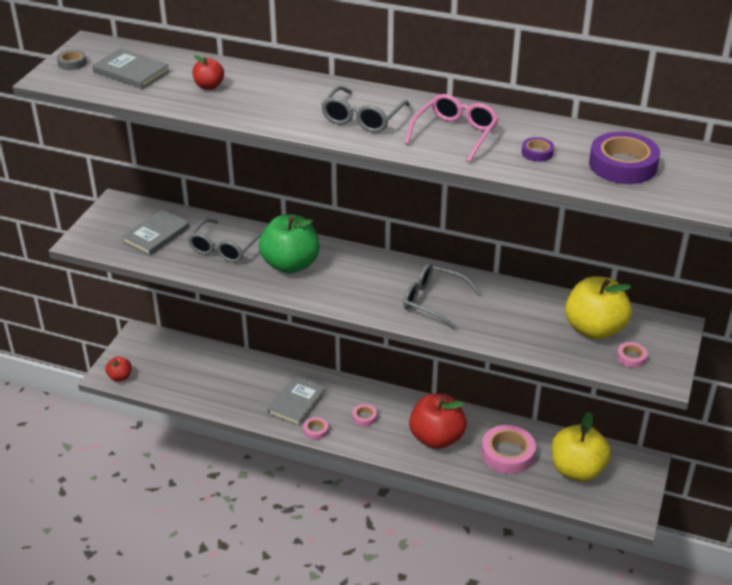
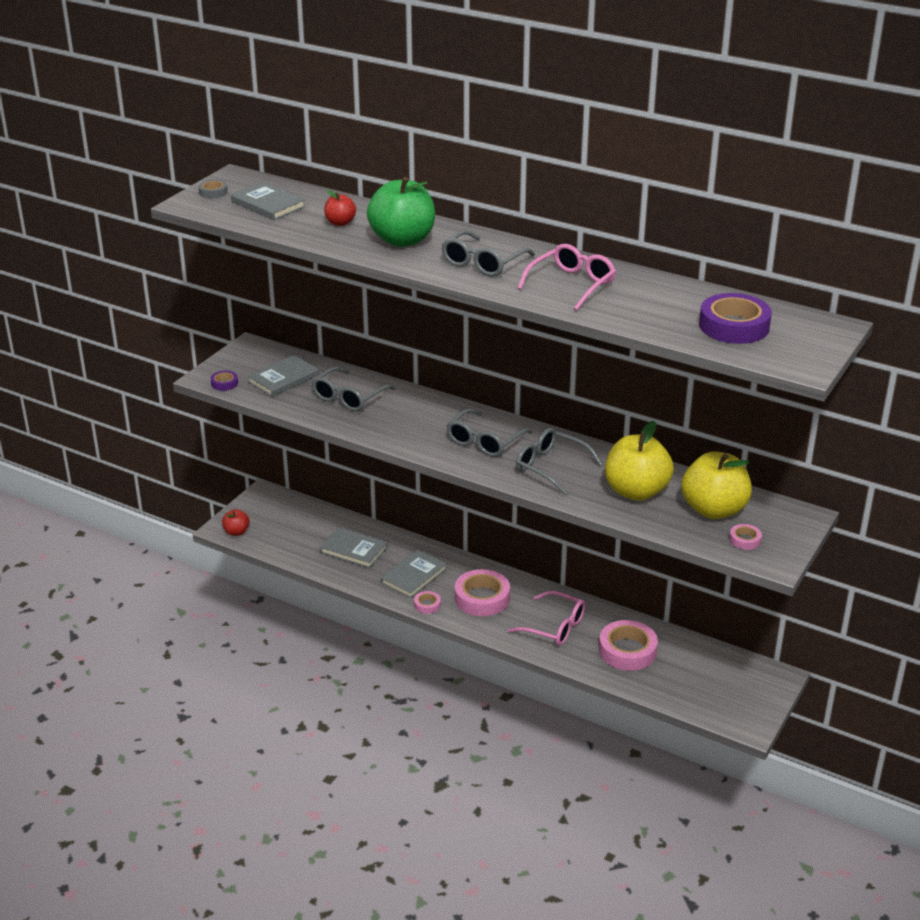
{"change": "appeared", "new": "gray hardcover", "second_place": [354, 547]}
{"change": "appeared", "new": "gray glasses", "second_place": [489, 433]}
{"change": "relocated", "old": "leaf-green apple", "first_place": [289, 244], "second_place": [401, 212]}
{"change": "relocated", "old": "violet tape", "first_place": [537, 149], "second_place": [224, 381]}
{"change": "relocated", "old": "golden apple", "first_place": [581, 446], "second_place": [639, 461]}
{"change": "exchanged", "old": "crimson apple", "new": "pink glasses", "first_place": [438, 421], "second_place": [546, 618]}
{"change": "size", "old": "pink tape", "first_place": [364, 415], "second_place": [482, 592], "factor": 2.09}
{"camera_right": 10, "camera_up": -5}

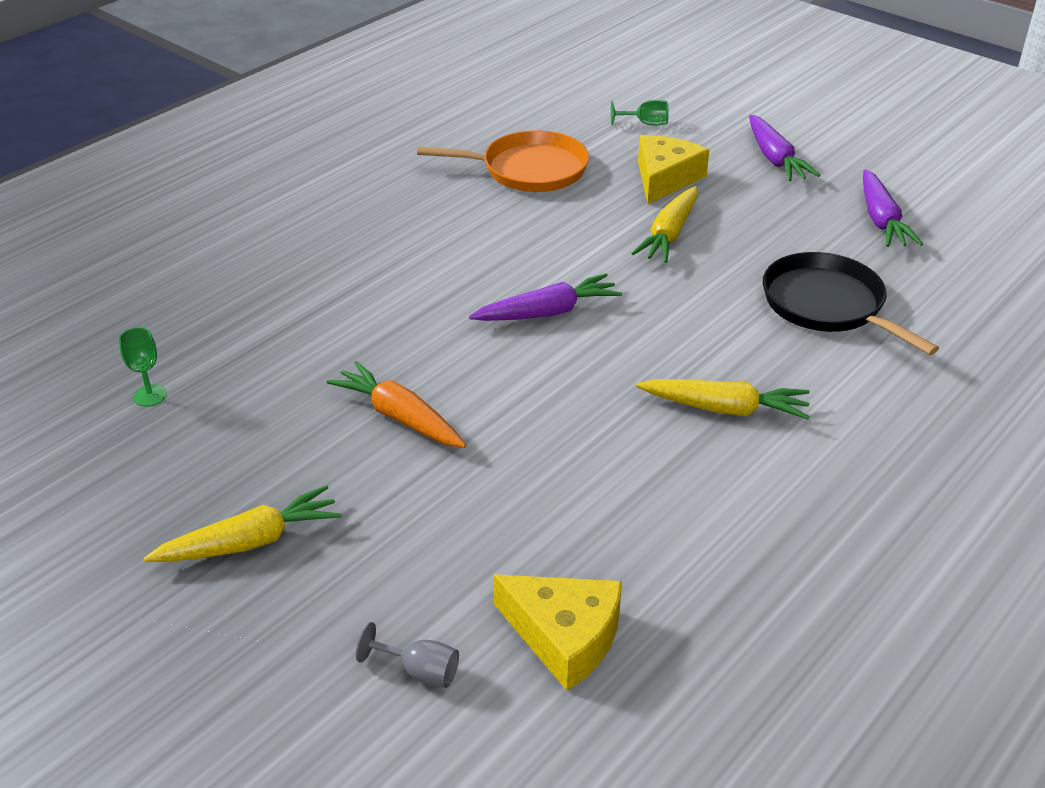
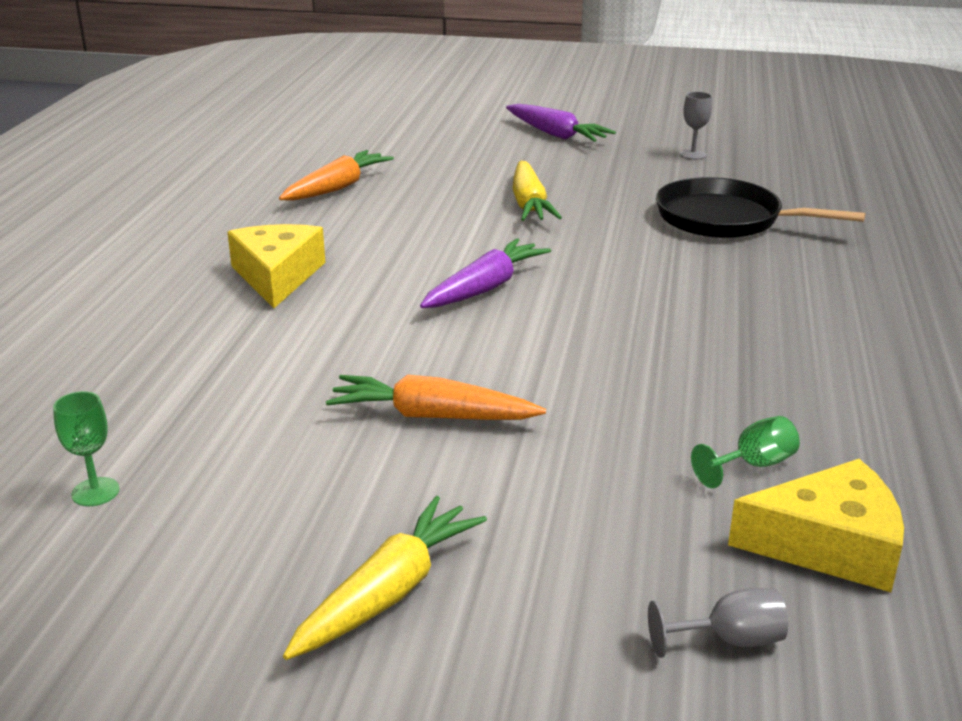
{"change": "missing", "old": "golden root vegetable", "first_place": [723, 399]}
{"change": "relocated", "old": "leaf-green wine glass", "first_place": [640, 113], "second_place": [745, 452]}
{"change": "relocated", "old": "golden cheese wedge", "first_place": [673, 170], "second_place": [276, 266]}
{"change": "exchanged", "old": "orange-coloured pan", "new": "orange-coloured root vegetable", "first_place": [503, 161], "second_place": [336, 175]}
{"change": "exchanged", "old": "violet root vegetable", "new": "gray wine glass", "first_place": [893, 208], "second_place": [696, 126]}
{"camera_right": -30, "camera_up": -10}

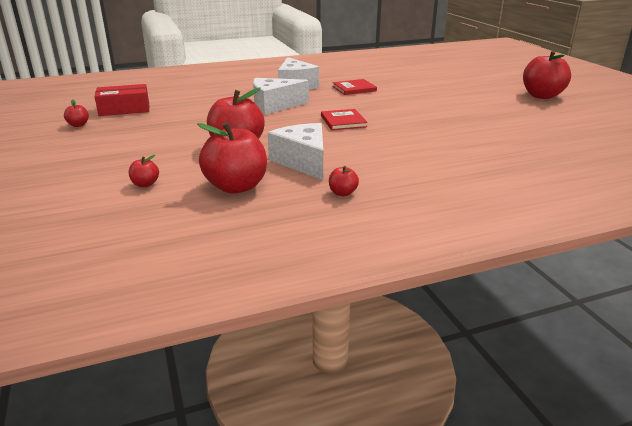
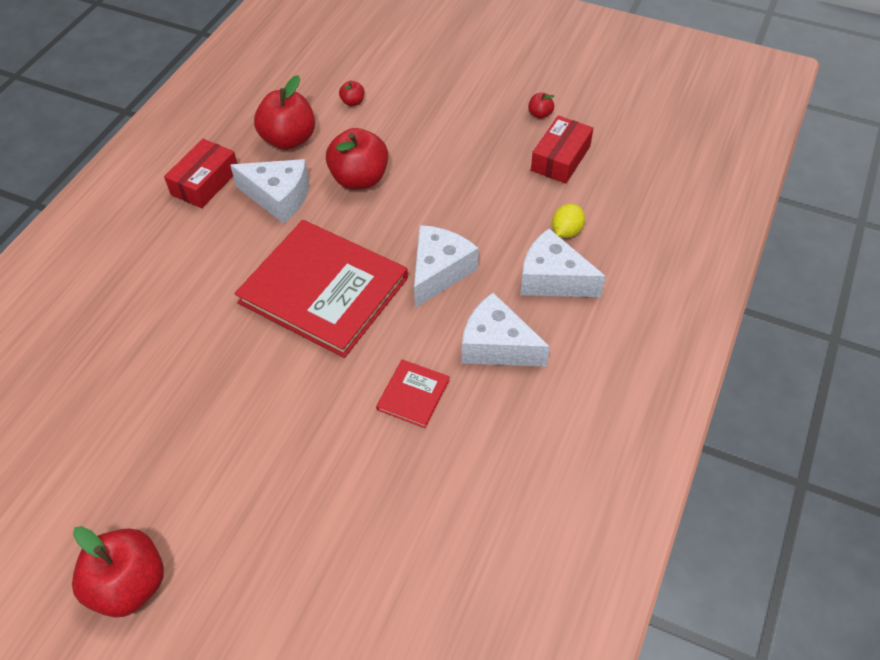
{"change": "appeared", "new": "snow-white cheese wedge", "second_place": [563, 262]}
{"change": "appeared", "new": "golden toy lemon", "second_place": [568, 221]}
{"change": "exchanged", "old": "crimson apple", "new": "crimson box", "first_place": [344, 181], "second_place": [200, 173]}
{"change": "size", "old": "crimson hardcover", "first_place": [344, 119], "second_place": [321, 289], "factor": 2.33}
{"camera_right": 135, "camera_up": 25}

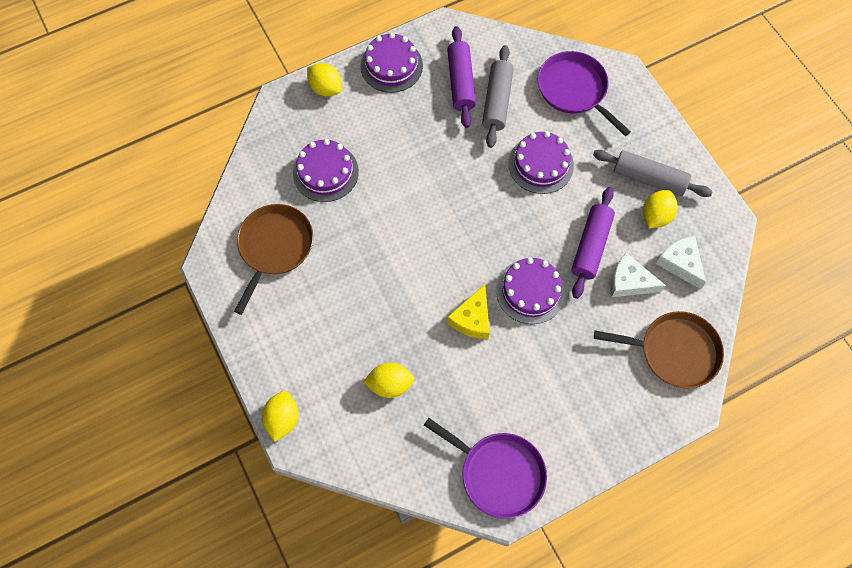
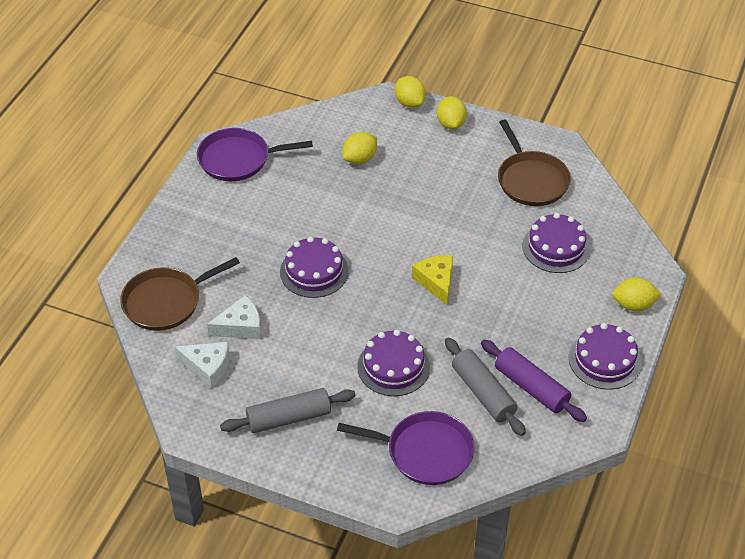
{"change": "missing", "old": "violet pastry roller", "first_place": [593, 243]}
{"change": "relocated", "old": "golden cheese wedge", "first_place": [468, 311], "second_place": [432, 280]}
{"change": "relocated", "old": "golden toy lemon", "first_place": [660, 209], "second_place": [452, 112]}
{"camera_right": 140, "camera_up": -20}

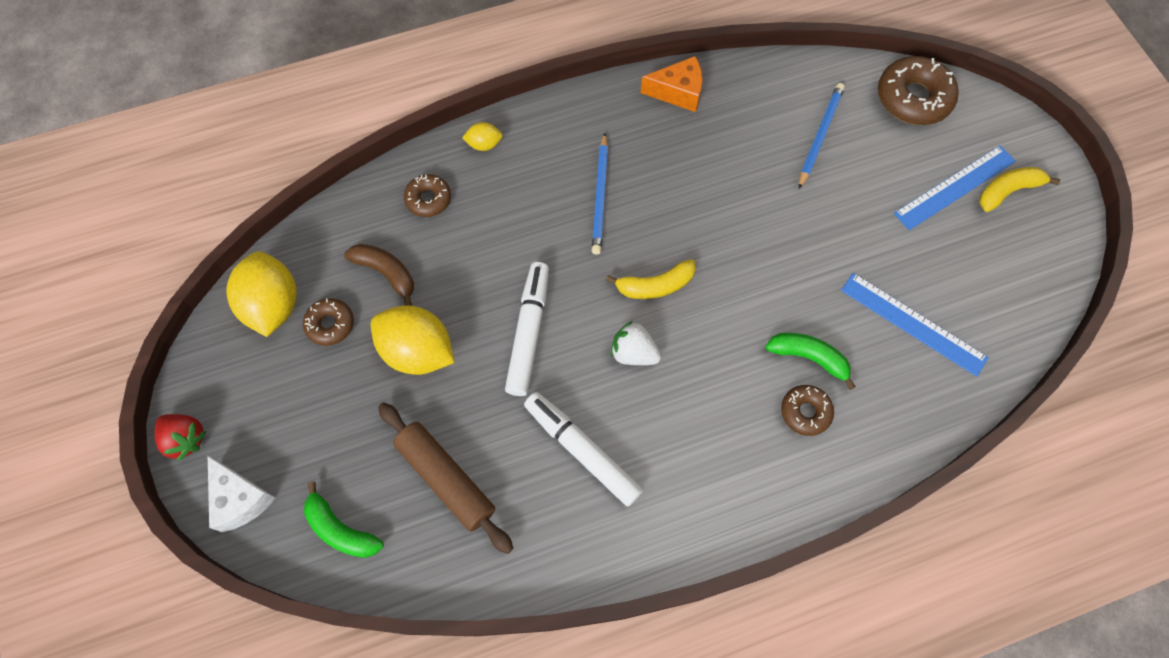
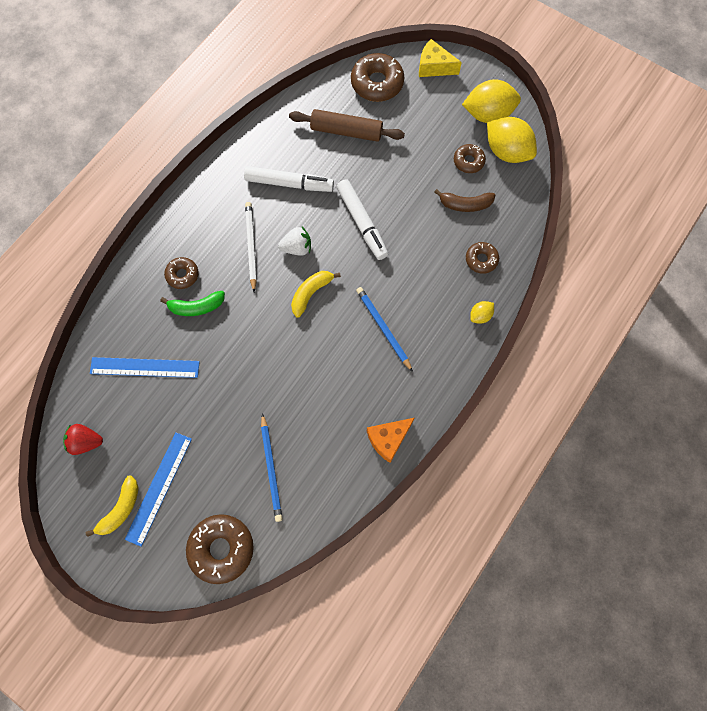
{"change": "appeared", "new": "snow-white wooden pencil", "second_place": [251, 247]}
{"change": "relocated", "old": "crimson berry", "first_place": [181, 437], "second_place": [83, 439]}
{"change": "relocated", "old": "golden toy lemon", "first_place": [413, 340], "second_place": [491, 101]}
{"change": "exchanged", "old": "leaf-green banana", "new": "brown glazed donut", "first_place": [344, 520], "second_place": [377, 77]}
{"change": "colour", "old": "snow-white cheese wedge", "new": "golden cheese wedge", "first_place": [242, 494], "second_place": [440, 58]}
{"camera_right": 145, "camera_up": 5}

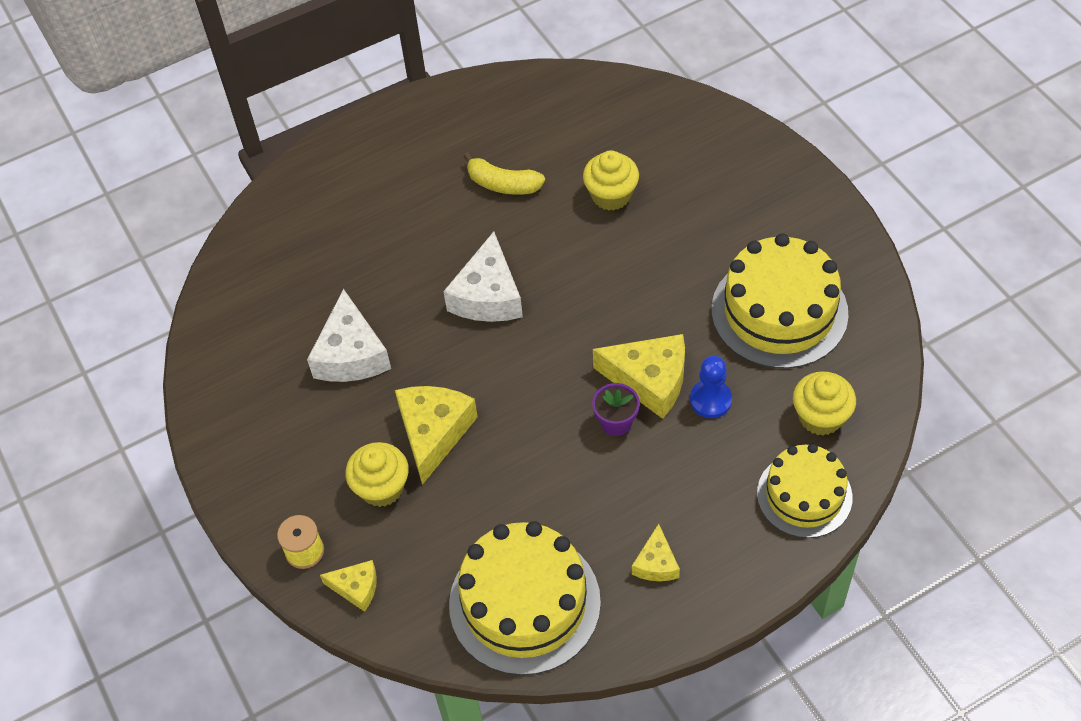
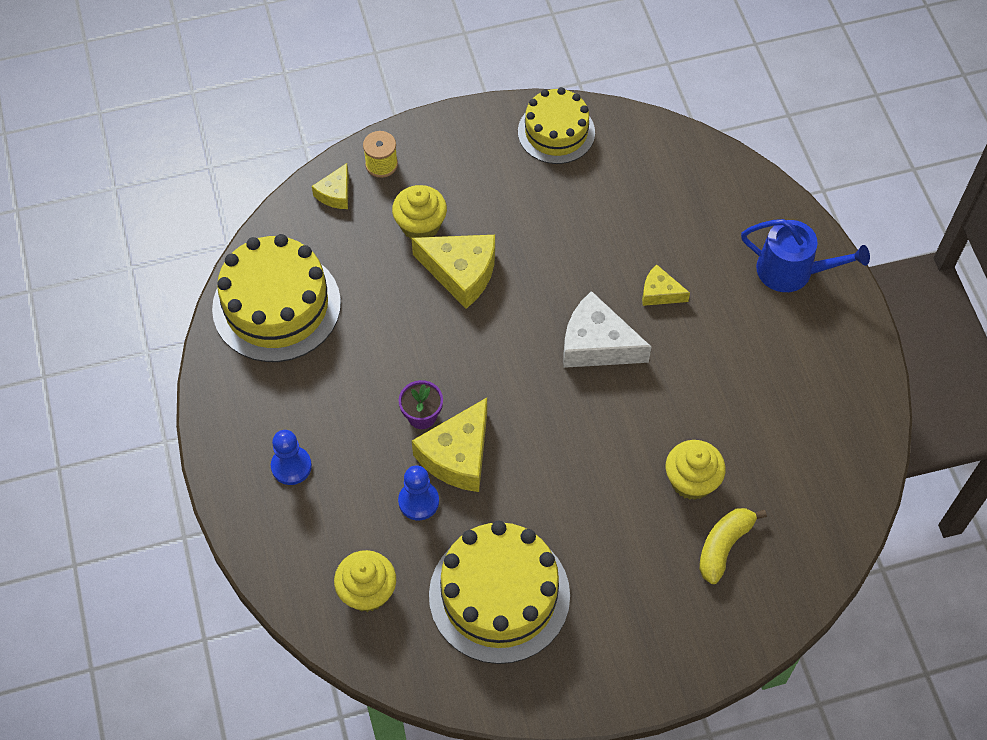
{"change": "missing", "old": "snow-white cheese wedge", "first_place": [349, 335]}
{"change": "appeared", "new": "cobalt pawn", "second_place": [291, 457]}
{"change": "appeared", "new": "cobalt sprinkling can", "second_place": [805, 255]}
{"change": "relocated", "old": "golden banana", "first_place": [504, 173], "second_place": [733, 546]}
{"change": "relocated", "old": "golden cheese wedge", "first_place": [656, 552], "second_place": [666, 285]}
{"change": "relocated", "old": "golden gateau", "first_place": [805, 491], "second_place": [556, 125]}
{"camera_right": 100, "camera_up": 5}

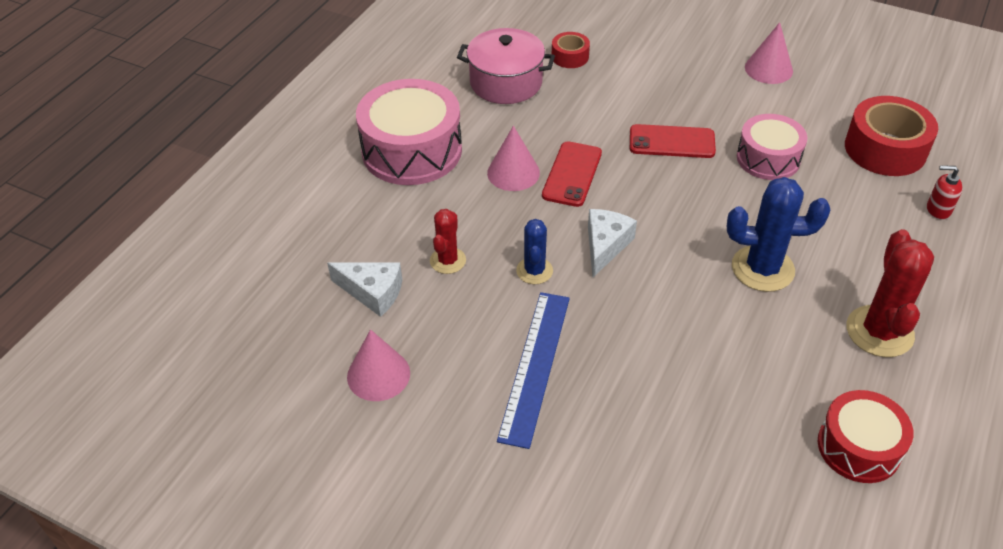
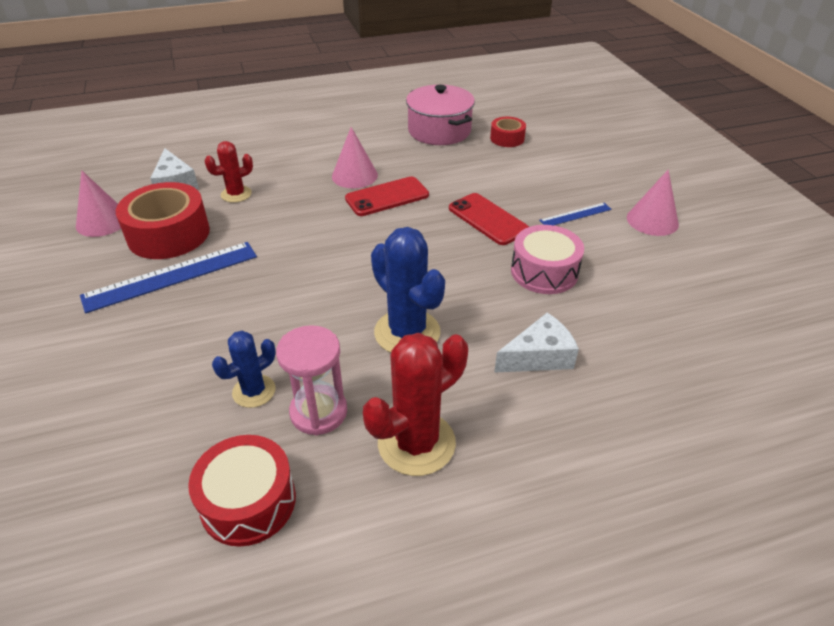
{"change": "missing", "old": "pink snare drum", "first_place": [409, 132]}
{"change": "missing", "old": "crimson pump bottle", "first_place": [945, 192]}
{"change": "appeared", "new": "pink hourglass", "second_place": [311, 380]}
{"change": "appeared", "new": "cobalt measuring stick", "second_place": [575, 214]}
{"change": "relocated", "old": "cobalt saguaro cactus", "first_place": [534, 251], "second_place": [244, 369]}
{"change": "relocated", "old": "snow-white cheese wedge", "first_place": [612, 243], "second_place": [536, 343]}
{"change": "relocated", "old": "crimson tape", "first_place": [891, 136], "second_place": [163, 220]}
{"camera_right": 45, "camera_up": -5}

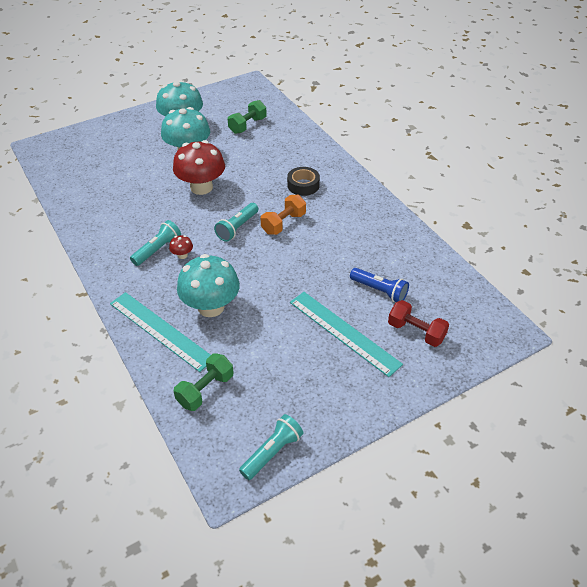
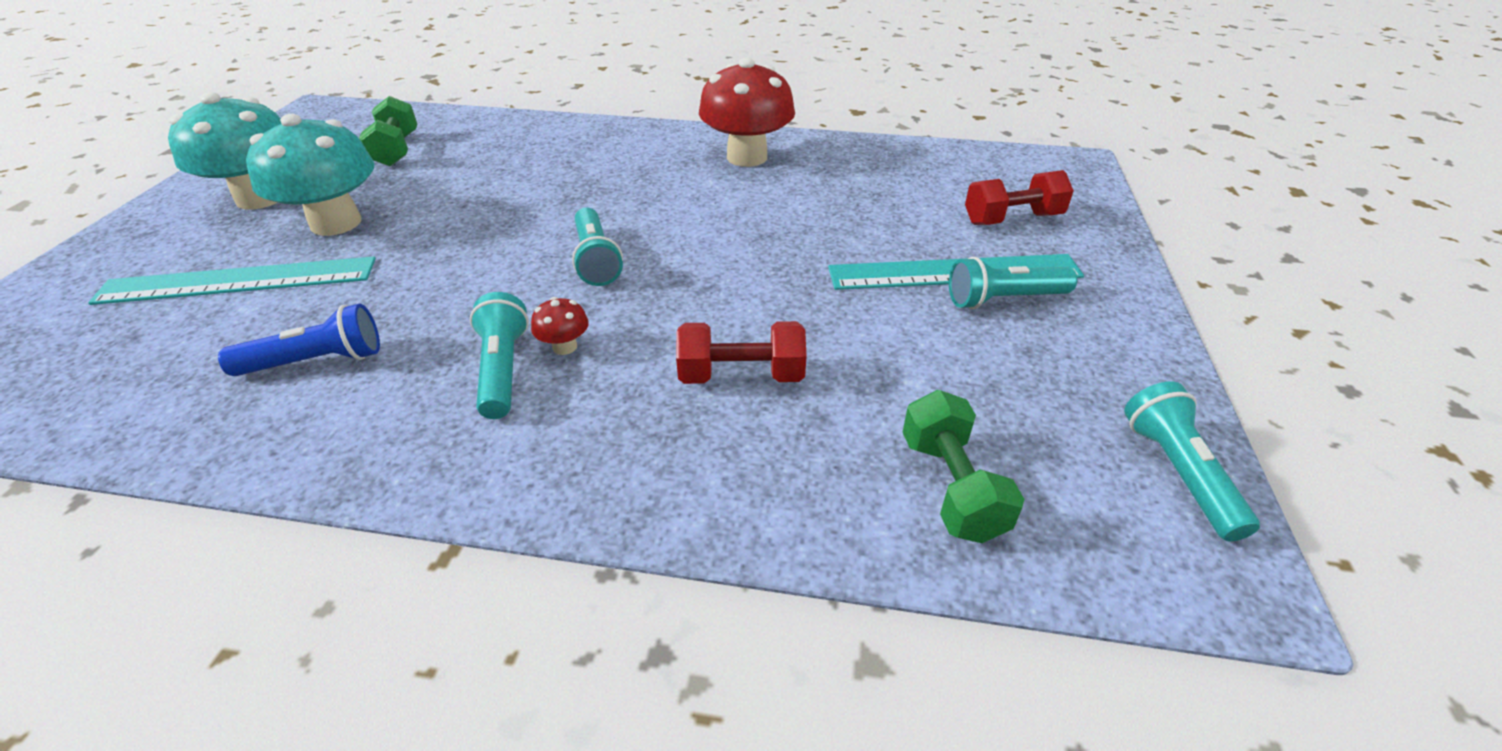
{"change": "missing", "old": "orange-coloured dumbbell", "first_place": [283, 215]}
{"change": "missing", "old": "ebony tape", "first_place": [303, 181]}
{"change": "appeared", "new": "teal pocket torch", "second_place": [1013, 283]}
{"change": "relocated", "old": "teal measuring stick", "first_place": [160, 332], "second_place": [232, 281]}
{"change": "relocated", "old": "crimson fungus", "first_place": [199, 167], "second_place": [747, 112]}
{"change": "relocated", "old": "cobalt pocket torch", "first_place": [379, 285], "second_place": [299, 339]}
{"change": "exchanged", "old": "teal fungus", "new": "crimson dumbbell", "first_place": [208, 285], "second_place": [741, 352]}
{"camera_right": -50, "camera_up": -5}

